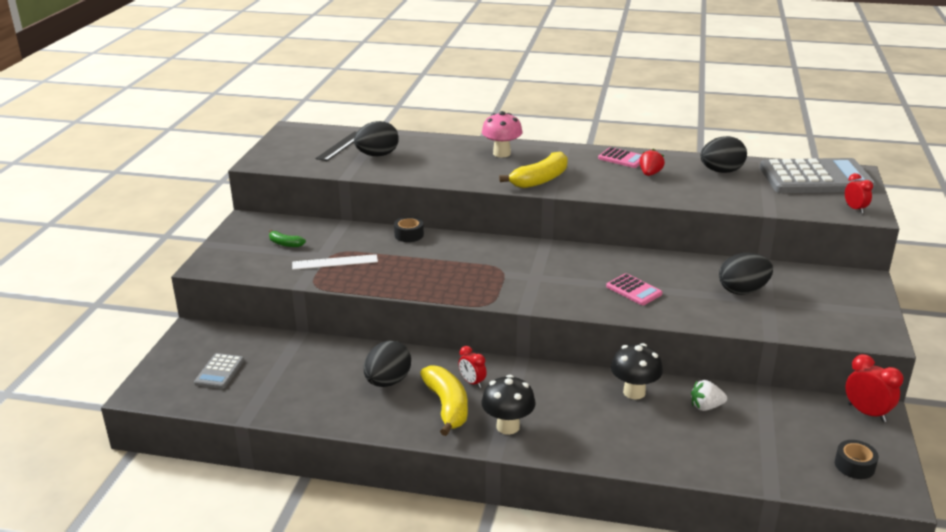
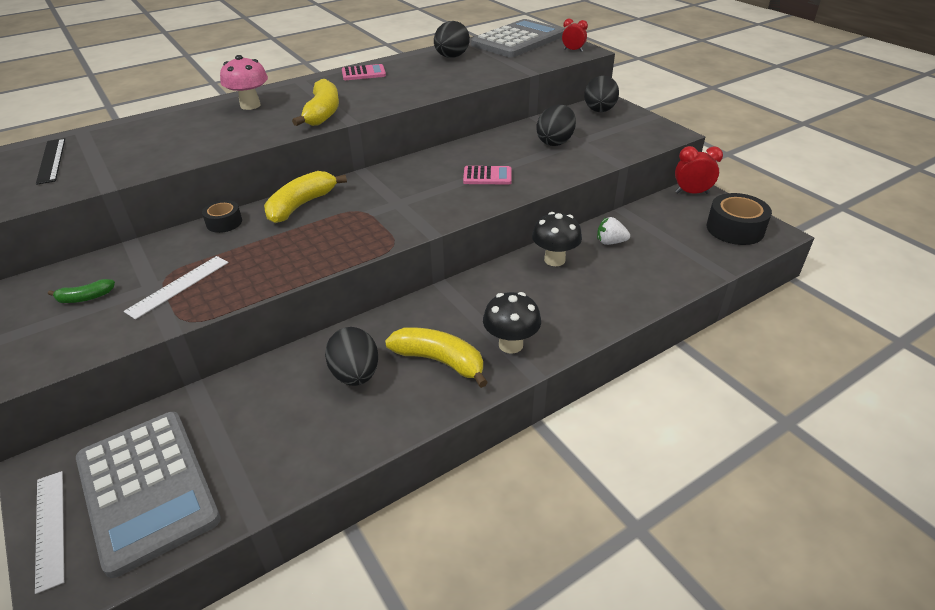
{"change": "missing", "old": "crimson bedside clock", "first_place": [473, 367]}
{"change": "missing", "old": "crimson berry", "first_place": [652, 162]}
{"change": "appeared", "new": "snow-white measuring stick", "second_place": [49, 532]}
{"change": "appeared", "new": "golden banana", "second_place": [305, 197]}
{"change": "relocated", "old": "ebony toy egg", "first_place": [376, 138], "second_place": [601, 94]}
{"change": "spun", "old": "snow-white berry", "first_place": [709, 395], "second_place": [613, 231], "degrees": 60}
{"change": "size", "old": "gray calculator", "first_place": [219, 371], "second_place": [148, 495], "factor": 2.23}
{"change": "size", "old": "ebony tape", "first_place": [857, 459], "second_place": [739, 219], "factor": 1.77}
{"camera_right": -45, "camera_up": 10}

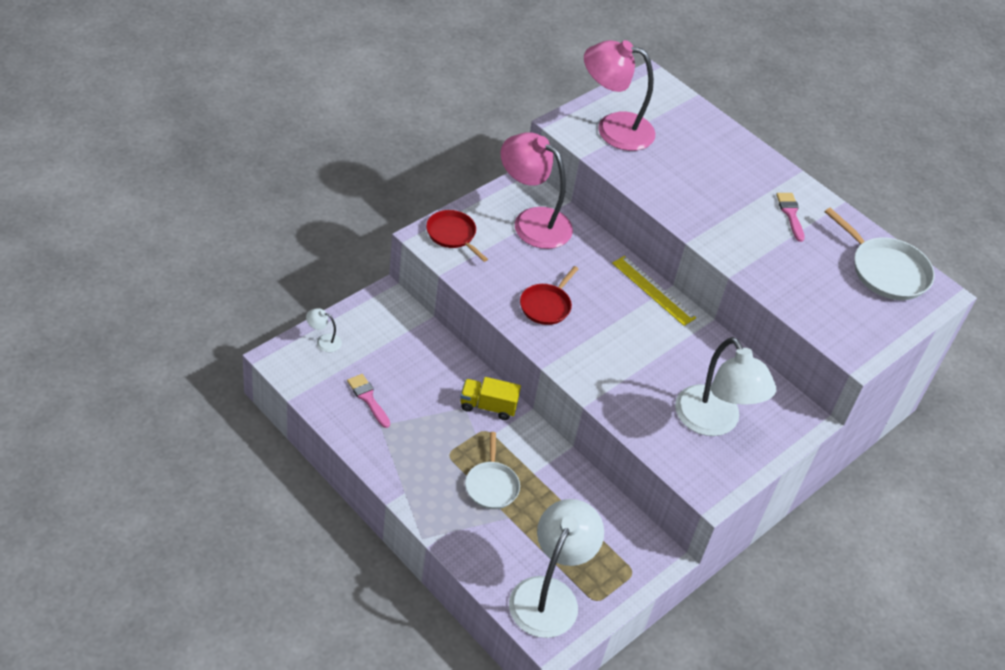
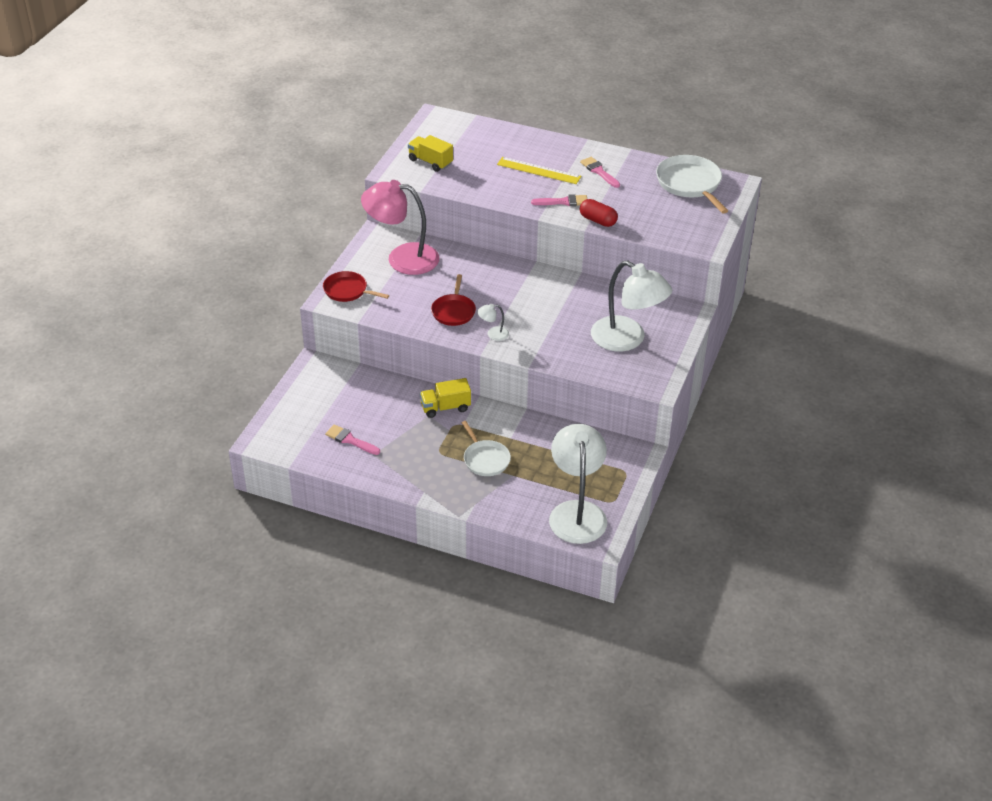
{"change": "appeared", "new": "pink paint brush", "second_place": [559, 200]}
{"change": "appeared", "new": "crimson capsule", "second_place": [599, 213]}
{"change": "relocated", "old": "snow-white lamp", "first_place": [324, 330], "second_place": [493, 322]}
{"change": "relocated", "old": "golden measuring stick", "first_place": [654, 291], "second_place": [539, 170]}
{"change": "exchanged", "old": "pink lamp", "new": "golden truck", "first_place": [619, 95], "second_place": [430, 153]}
{"change": "spun", "old": "snow-white pan", "first_place": [880, 254], "second_place": [692, 184], "degrees": -135}
{"camera_right": -20, "camera_up": -5}

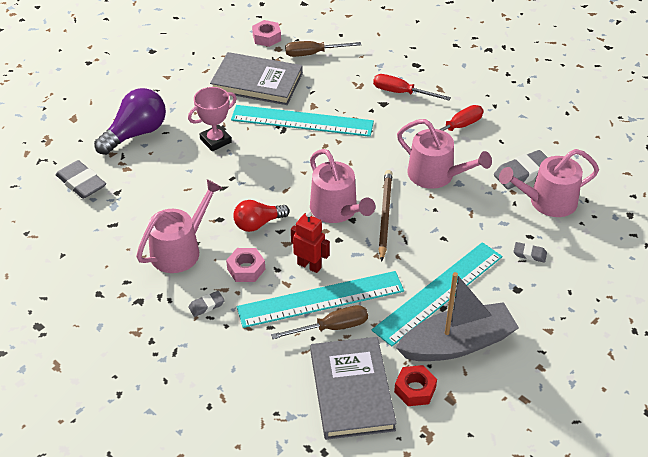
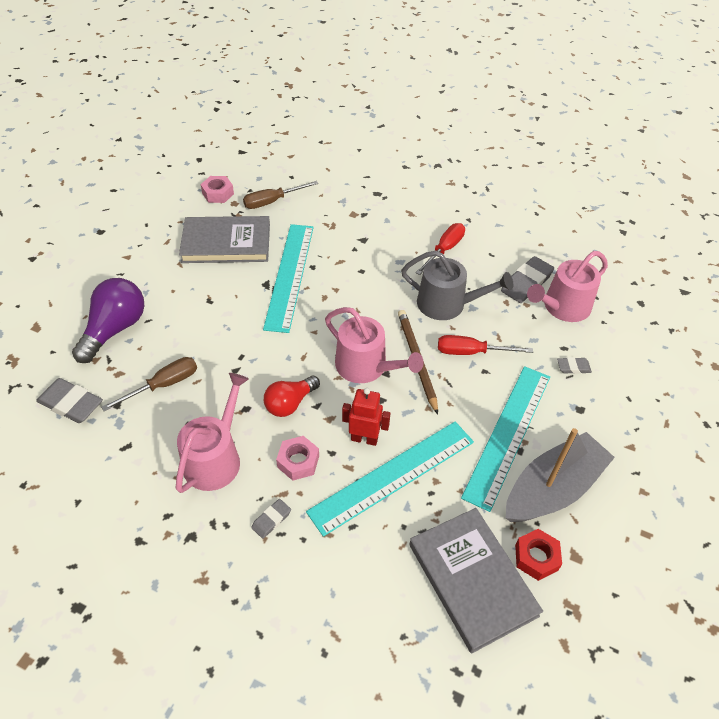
{"change": "missing", "old": "pink prize cup", "first_place": [212, 119]}
{"change": "relocated", "old": "brown flat screwdriver", "first_place": [319, 322], "second_place": [149, 384]}
{"change": "relocated", "old": "crimson flat screwdriver", "first_place": [412, 87], "second_place": [485, 345]}
{"change": "colour", "old": "pink sprinkling can", "new": "gray sprinkling can", "first_place": [444, 154], "second_place": [457, 285]}
{"change": "spun", "old": "teal measuring stick", "first_place": [302, 121], "second_place": [288, 278], "degrees": -75}
{"camera_right": -20, "camera_up": 5}

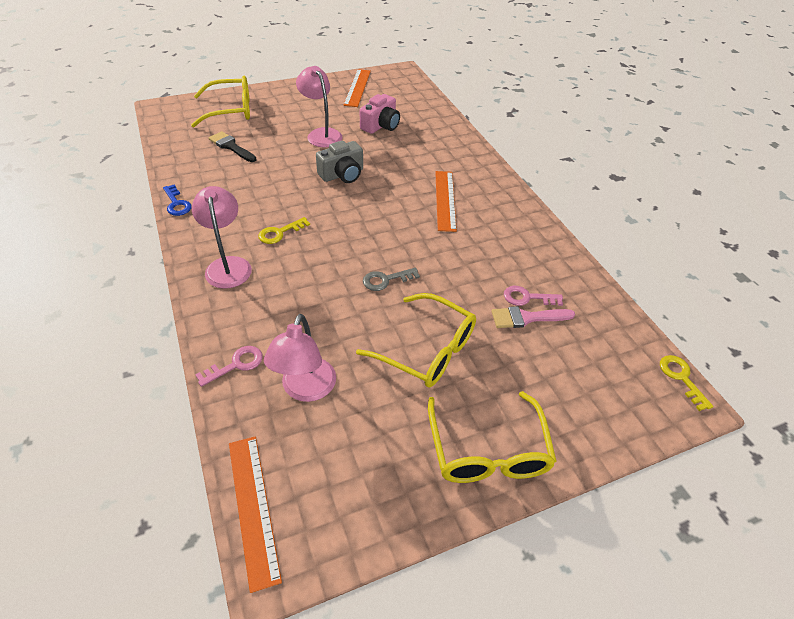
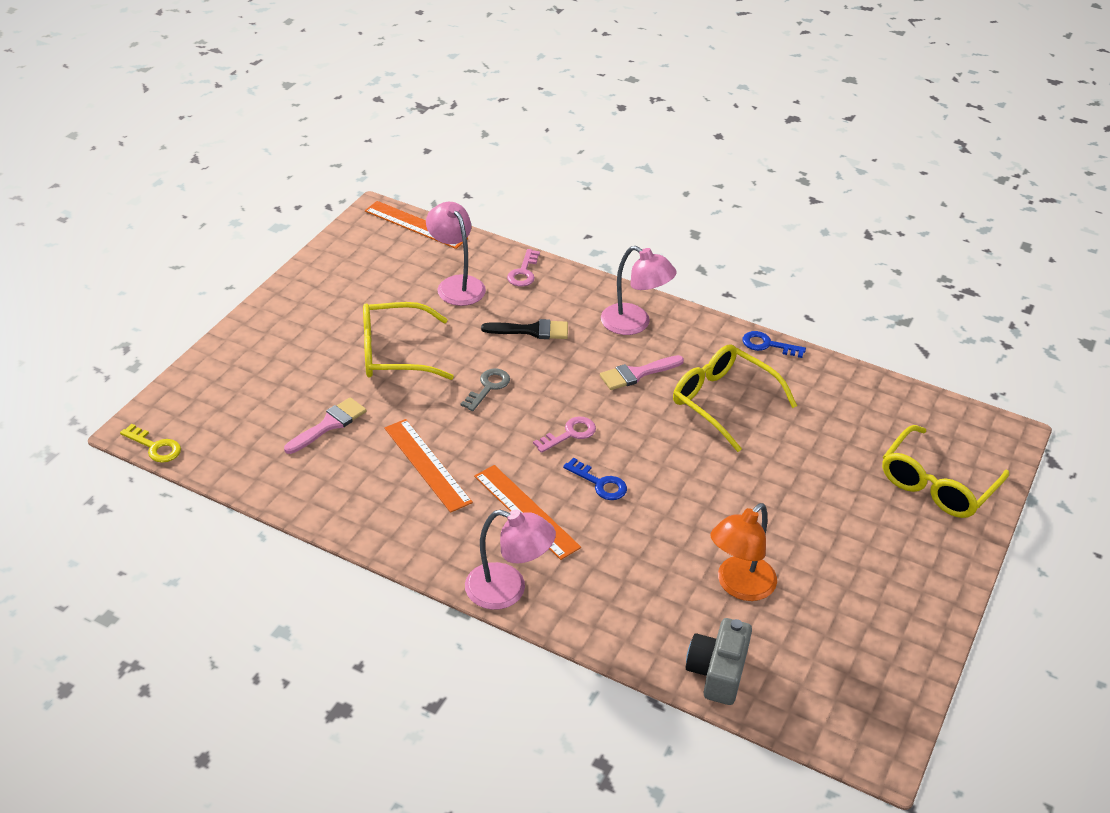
{"change": "appeared", "new": "cobalt key", "second_place": [595, 479]}
{"change": "relocated", "old": "ebony paint brush", "first_place": [233, 146], "second_place": [524, 329]}
{"change": "relocated", "old": "pink lamp", "first_place": [319, 106], "second_place": [510, 560]}
{"change": "relocated", "old": "gray compact camera", "first_place": [339, 162], "second_place": [719, 661]}
{"change": "relocated", "old": "orange-coloured measuring stick", "first_place": [357, 88], "second_place": [428, 466]}
{"change": "relocated", "old": "golden glasses", "first_place": [492, 437], "second_place": [735, 398]}
{"change": "relocated", "old": "pink key", "first_place": [533, 296], "second_place": [564, 435]}
{"change": "exchanged", "old": "golden key", "new": "pink paint brush", "first_place": [284, 230], "second_place": [642, 372]}
{"change": "exchanged", "old": "pink compact camera", "new": "orange-coloured lamp", "first_place": [380, 114], "second_place": [743, 552]}
{"camera_right": 140, "camera_up": -5}

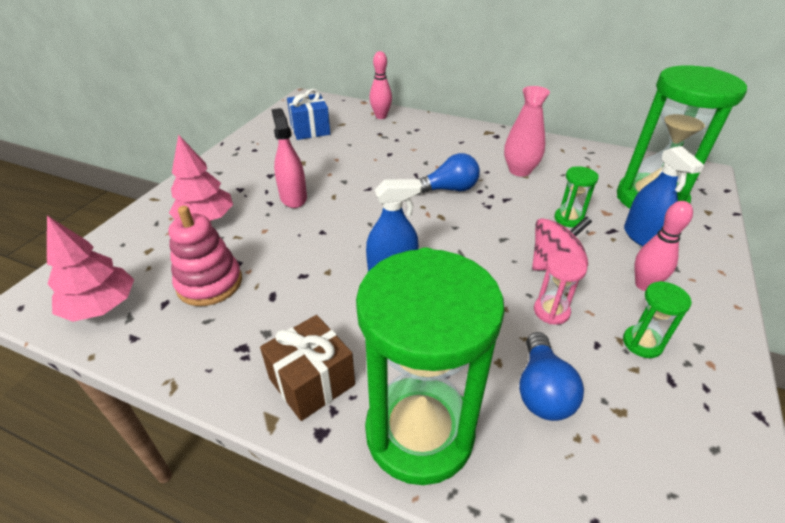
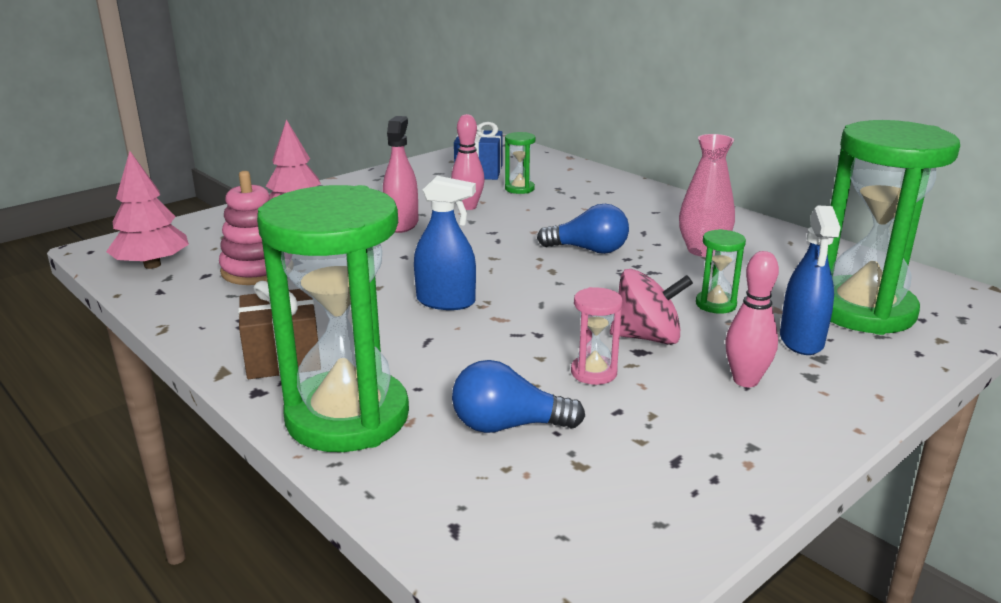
{"change": "relocated", "old": "pink bowling pin", "first_place": [380, 85], "second_place": [468, 162]}
{"change": "relocated", "old": "leaf-green hourglass", "first_place": [657, 319], "second_place": [520, 163]}
{"change": "spun", "old": "cobalt bulb", "first_place": [551, 376], "second_place": [518, 396], "degrees": 60}
{"camera_right": 25, "camera_up": -15}

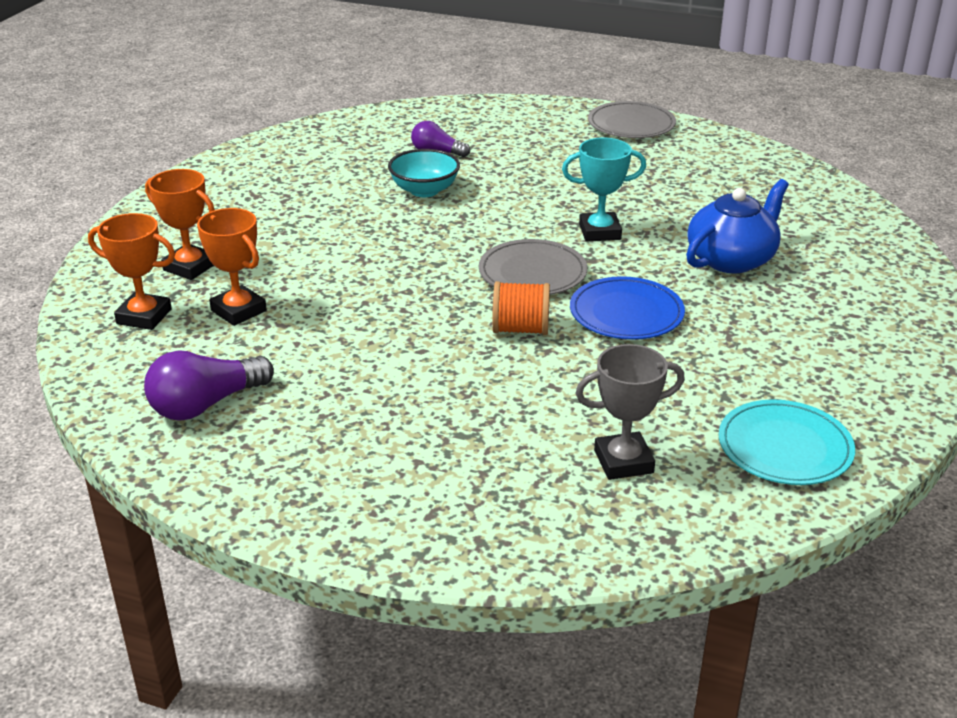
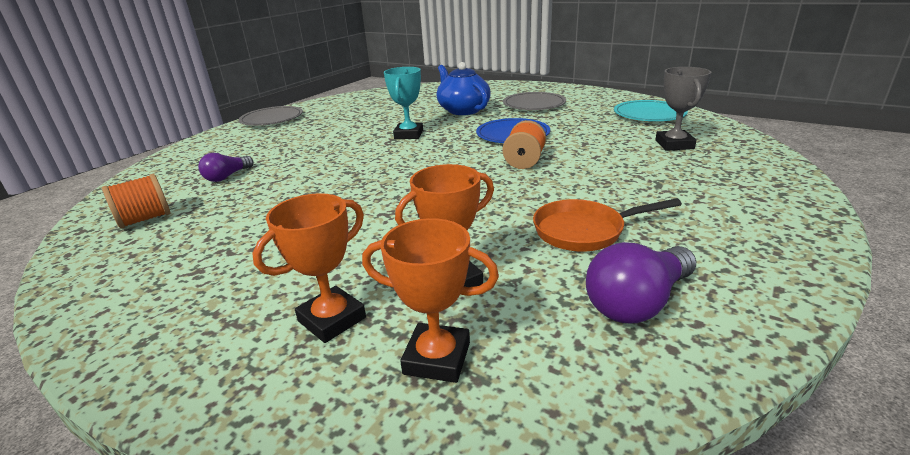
{"change": "missing", "old": "teal serving bowl", "first_place": [424, 173]}
{"change": "appeared", "new": "orange-coloured spool", "second_place": [136, 201]}
{"change": "appeared", "new": "orange-coloured pan", "second_place": [607, 224]}
{"change": "relocated", "old": "gray flat dish", "first_place": [533, 267], "second_place": [534, 101]}
{"change": "spun", "old": "orange-coloured prize cup", "first_place": [131, 271], "second_place": [430, 300], "degrees": 75}
{"change": "spun", "old": "violet bulb", "first_place": [209, 385], "second_place": [641, 282], "degrees": 75}
{"camera_right": -75, "camera_up": -5}

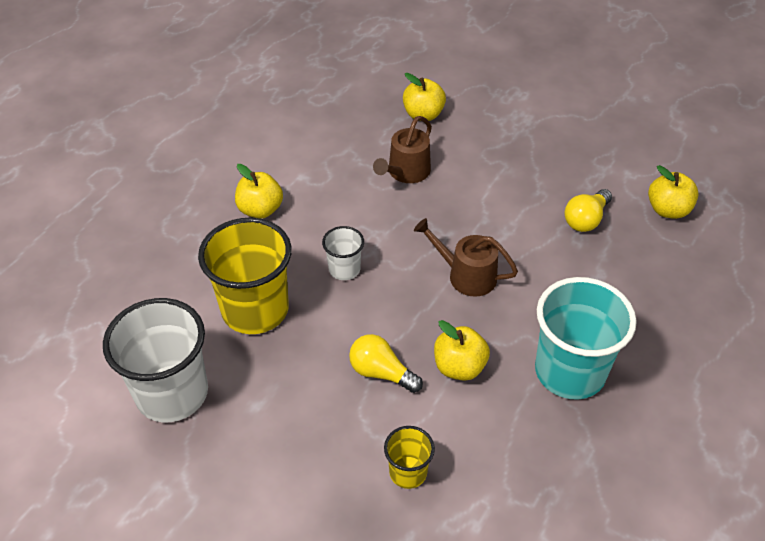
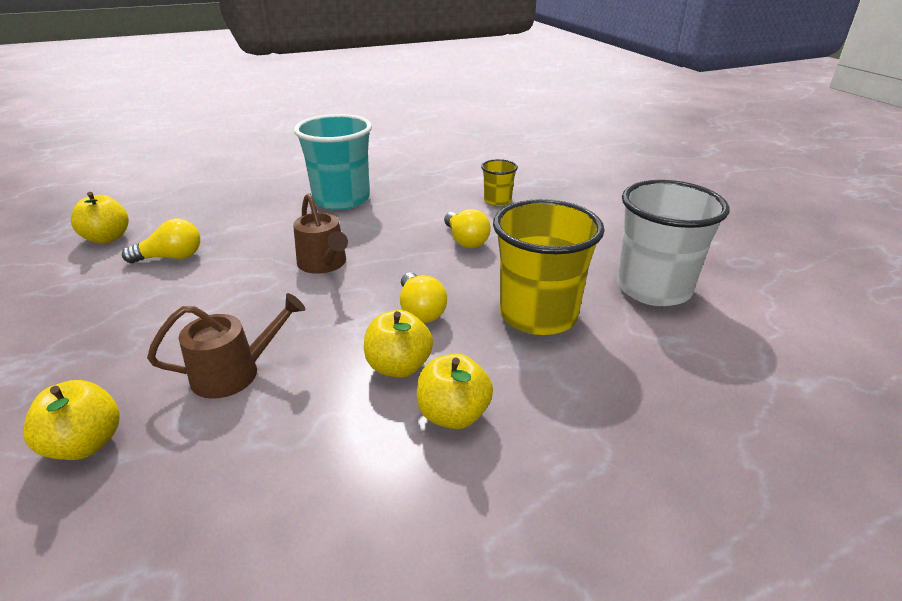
{"change": "relocated", "old": "golden apple", "first_place": [462, 350], "second_place": [398, 344]}
{"change": "exchanged", "old": "snow-white tumbler", "new": "golden bulb", "first_place": [343, 253], "second_place": [423, 297]}
{"camera_right": -145, "camera_up": -15}

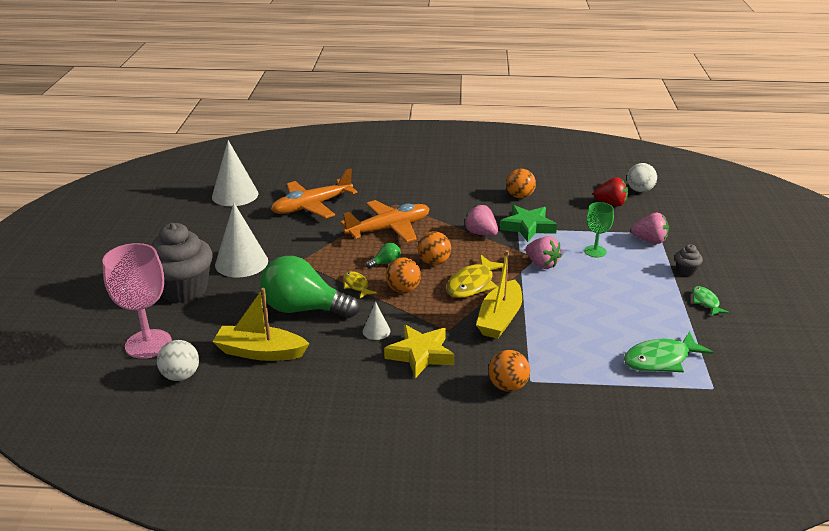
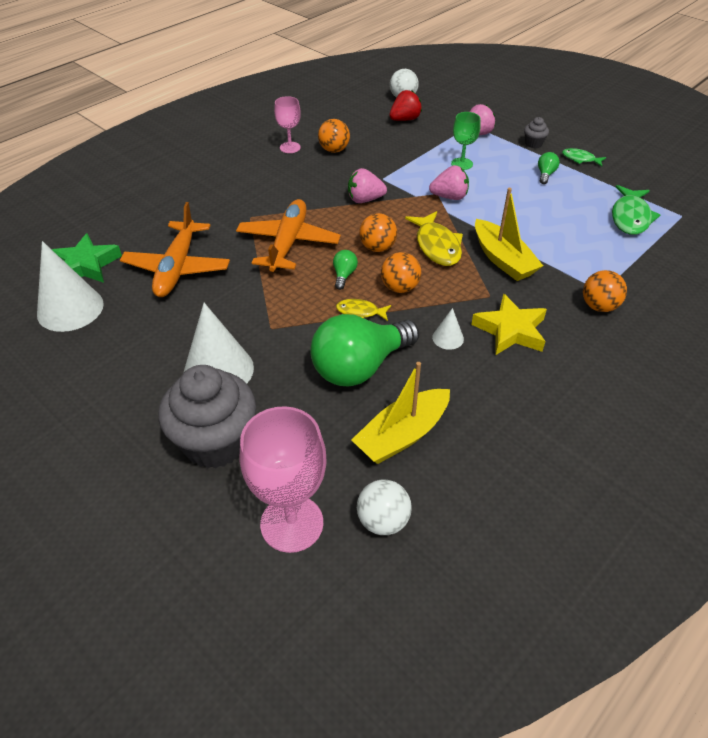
{"change": "appeared", "new": "pink wine glass", "second_place": [287, 124]}
{"change": "appeared", "new": "leaf-green bulb", "second_place": [549, 168]}
{"change": "relocated", "old": "leaf-green star", "first_place": [528, 223], "second_place": [87, 258]}
{"camera_right": -50, "camera_up": 15}

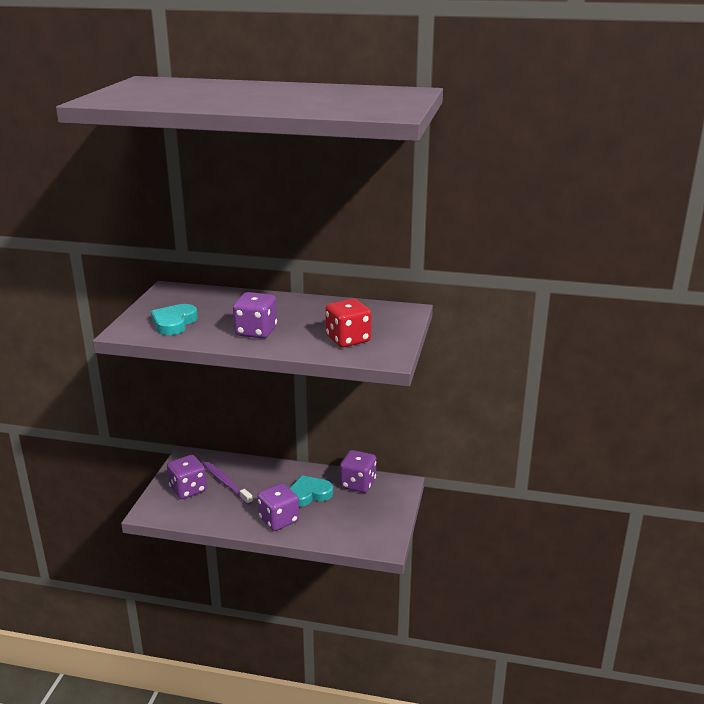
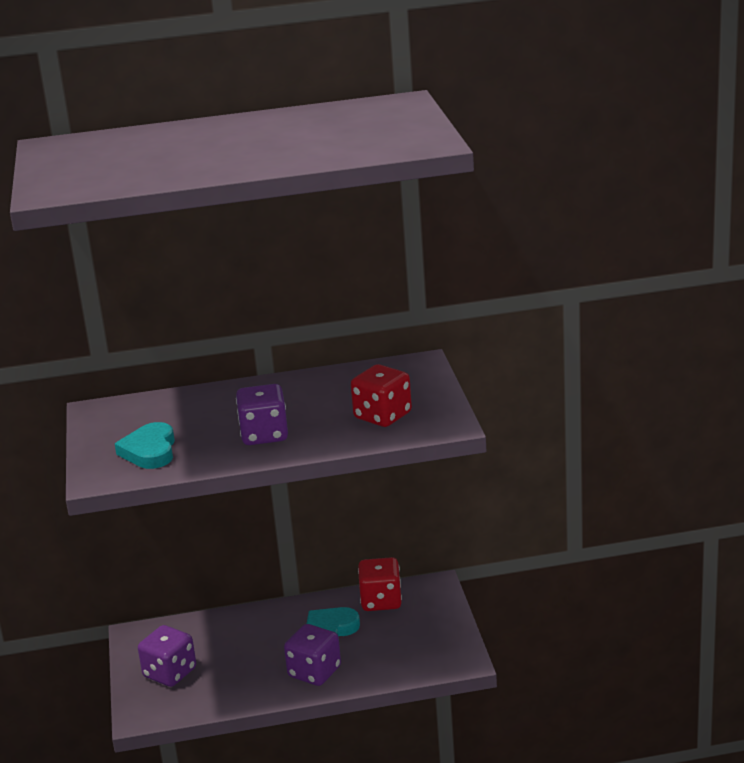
{"change": "missing", "old": "violet toothbrush", "first_place": [228, 483]}
{"change": "colour", "old": "violet die", "new": "crimson die", "first_place": [358, 471], "second_place": [380, 584]}
{"camera_right": -20, "camera_up": 0}

